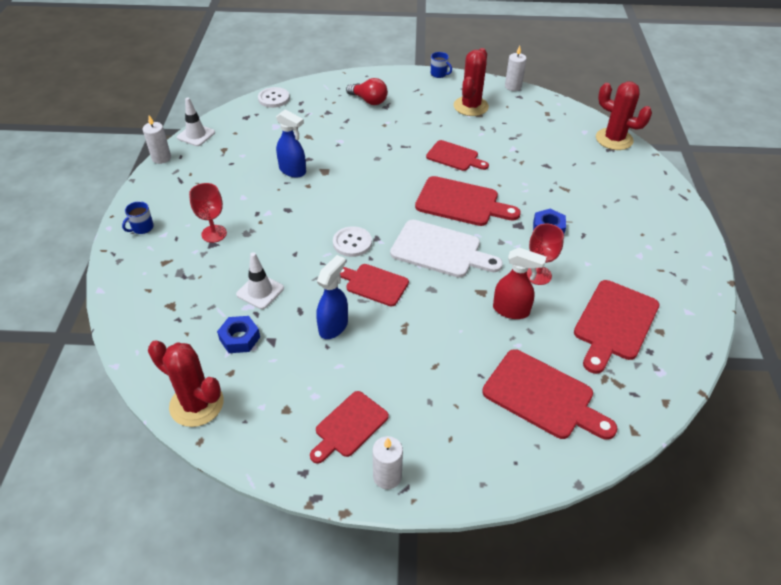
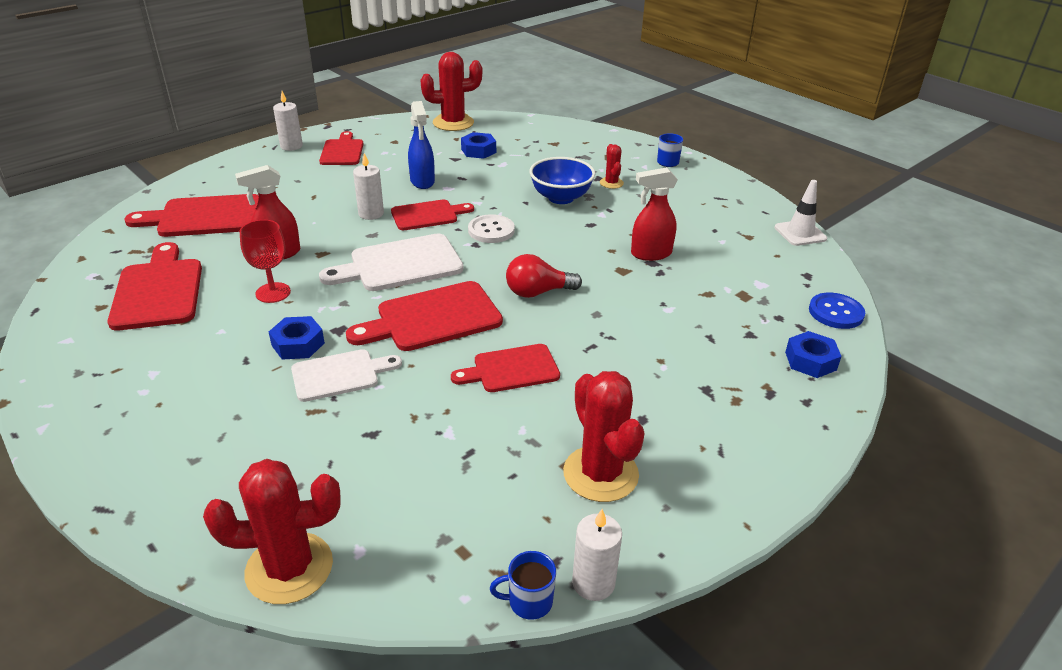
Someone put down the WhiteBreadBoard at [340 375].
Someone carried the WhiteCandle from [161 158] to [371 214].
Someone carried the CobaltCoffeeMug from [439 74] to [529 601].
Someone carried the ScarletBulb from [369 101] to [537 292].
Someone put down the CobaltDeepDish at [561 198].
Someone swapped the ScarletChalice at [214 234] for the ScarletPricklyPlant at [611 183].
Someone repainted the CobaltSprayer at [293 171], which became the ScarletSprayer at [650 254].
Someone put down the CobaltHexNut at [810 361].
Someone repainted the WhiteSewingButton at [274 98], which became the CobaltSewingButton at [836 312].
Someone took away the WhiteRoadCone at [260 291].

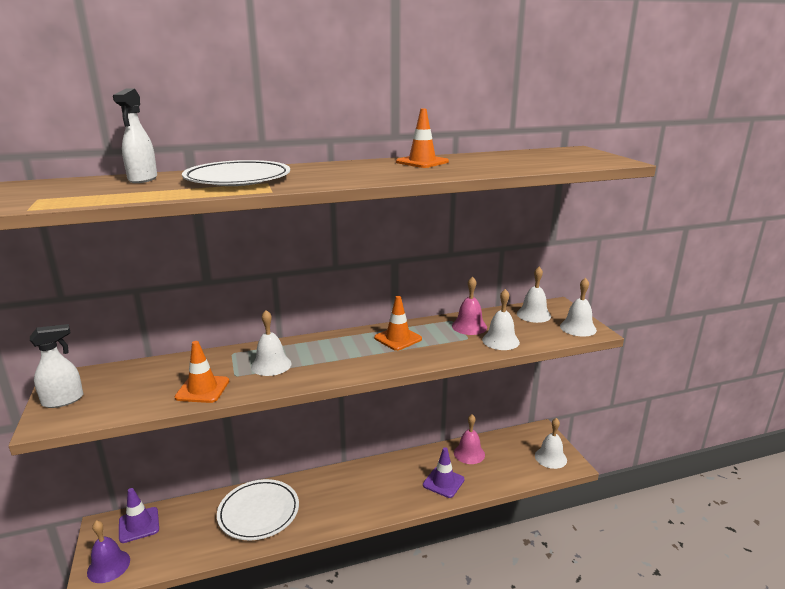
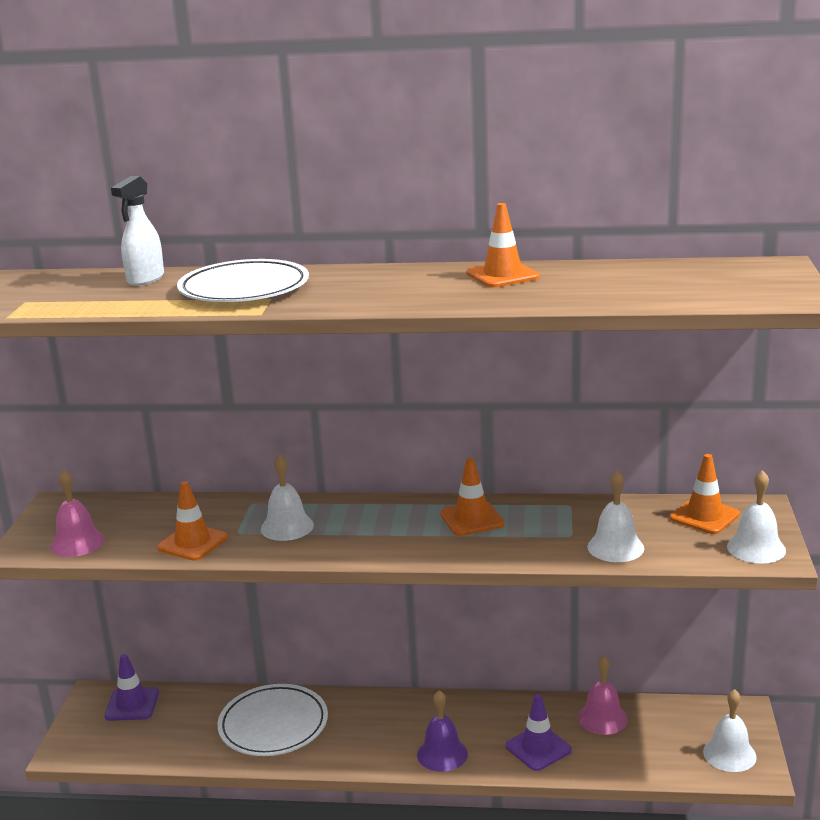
Someone carried the RosePinkHandBell from [469 326] to [77 543].
Someone carried the PurpleHandBell from [108 566] to [442 754].
Someone swapped the WhiteHandBell at [533 315] for the OrangeColouredRoadCone at [704 516].
Someone took away the WhiteSprayer at [63 400].

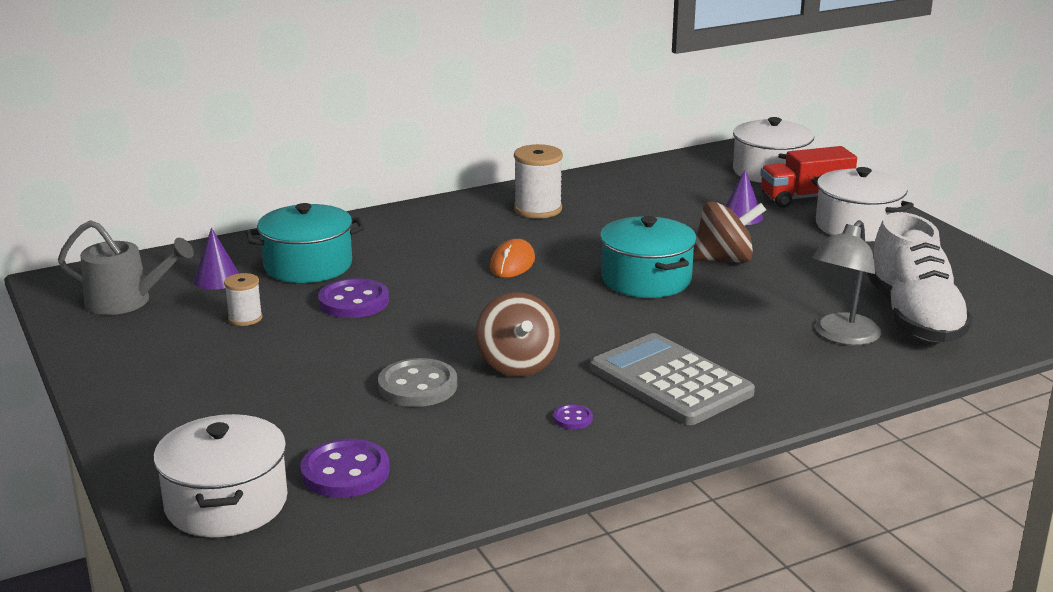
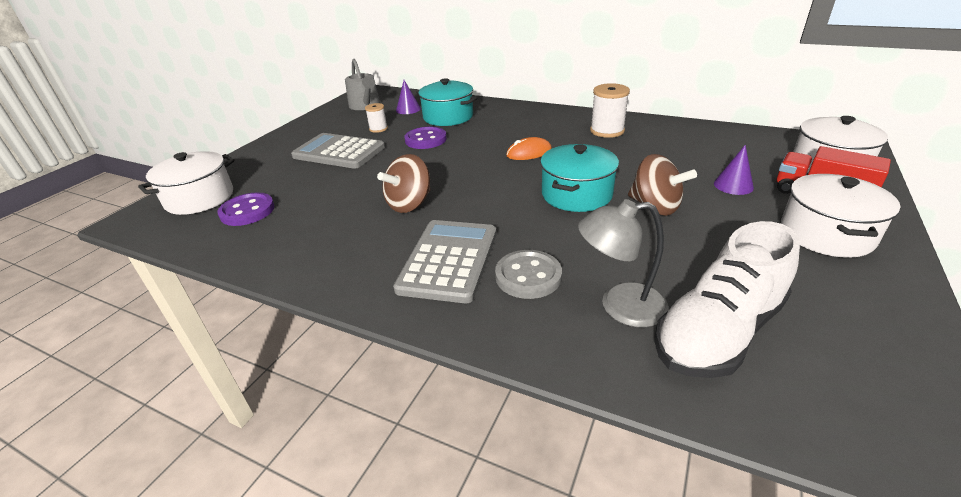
Someone put down the GrayCalculator at [339 152].
Someone carried the GraySewingButton from [417 386] to [528 276].
Someone took away the PurpleSewingButton at [572 418].

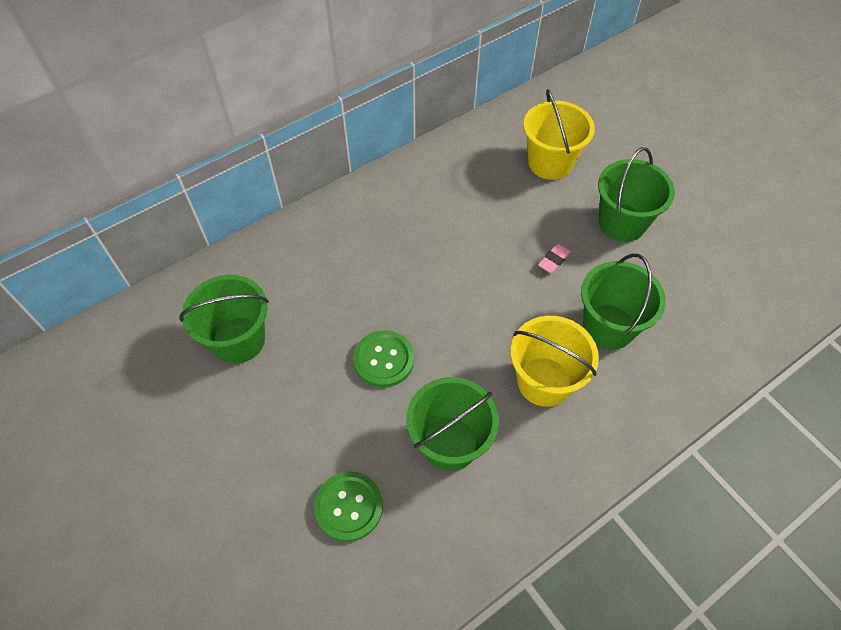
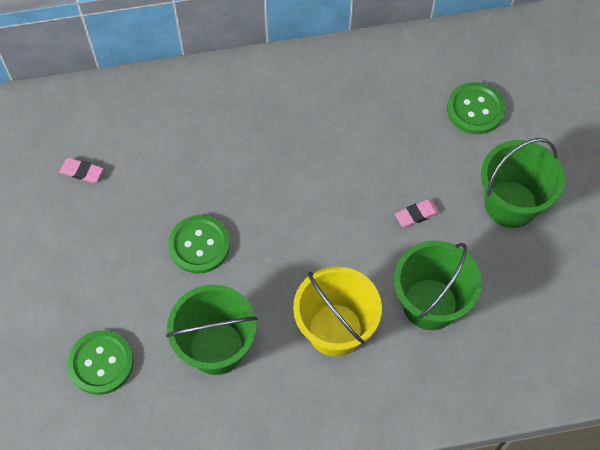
Someone swapped the EmeraldPail at [238 340] for the RosePinkPencilEraser at [81 172].
Someone swapped the BrightYellowPail at [550 163] for the EmeraldSewingButton at [475 109].

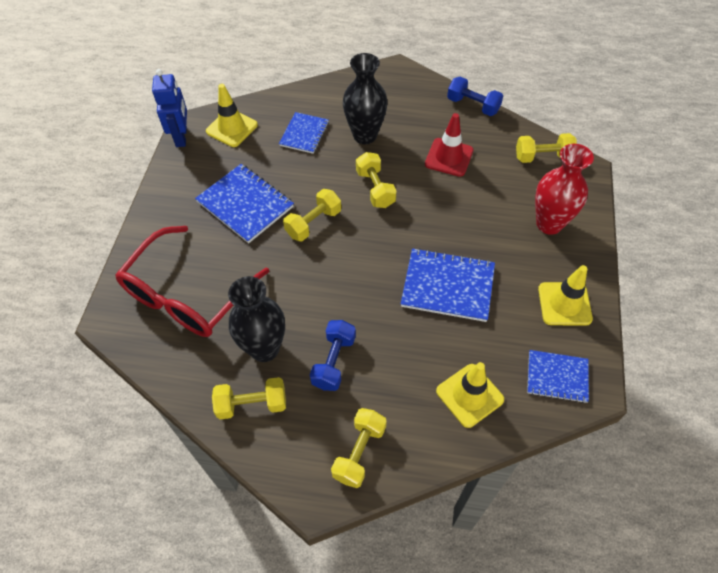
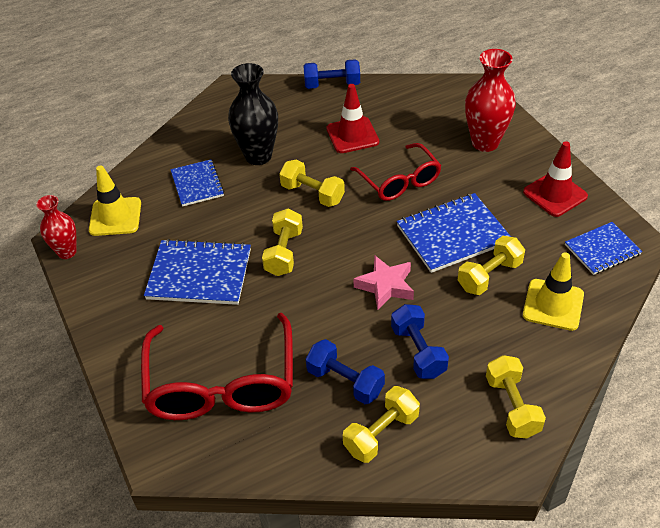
Someone swapped the CobaltToyRobot at [181 137] for the ScarletFlowerVase at [67 252].
Someone swapped the EbonyFlowerVase at [264 349] for the CobaltDumbbell at [345 381].
Someone put down the ScarletEyeglasses at [400 181].
Someone put down the RosePinkStar at [385 286].
Someone carried the BrightYellowDumbbell from [543 157] to [489 275].
Someone repainted the BrightYellowRoadCone at [564 304], which became the ScarletRoadCone at [555 194].

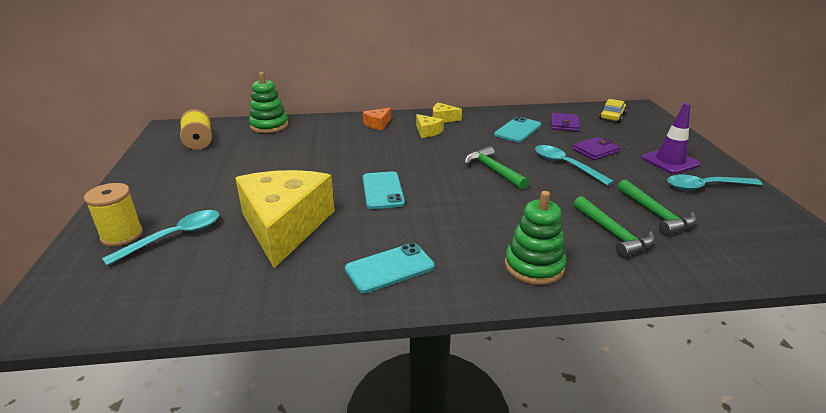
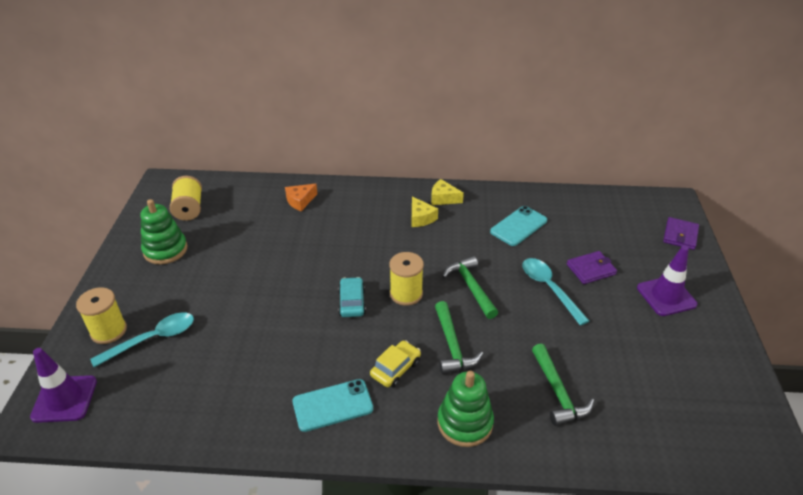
Someone put down the PurpleRoadCone at [64 399].
Someone carried the EmeraldStackingRings from [269 126] to [165 250].
Someone carried the OrangeColouredPieceOfCheese from [377 124] to [300 201].
Someone swapped the TealPhone at [382 190] for the TealToyCar at [352 302].
Someone carried the BrightYellowToyCar from [612 116] to [395 369].
Someone put down the BrightYellowBobbin at [406 294].
Someone carried the EmeraldCarpenter'sHammer from [656 214] to [452 346].
Someone carried the PurpleCardWallet from [564 124] to [680 235].
Someone took away the BrightYellowPieceOfCheese at [285 226].
Someone took away the TealSpoon at [705 187].

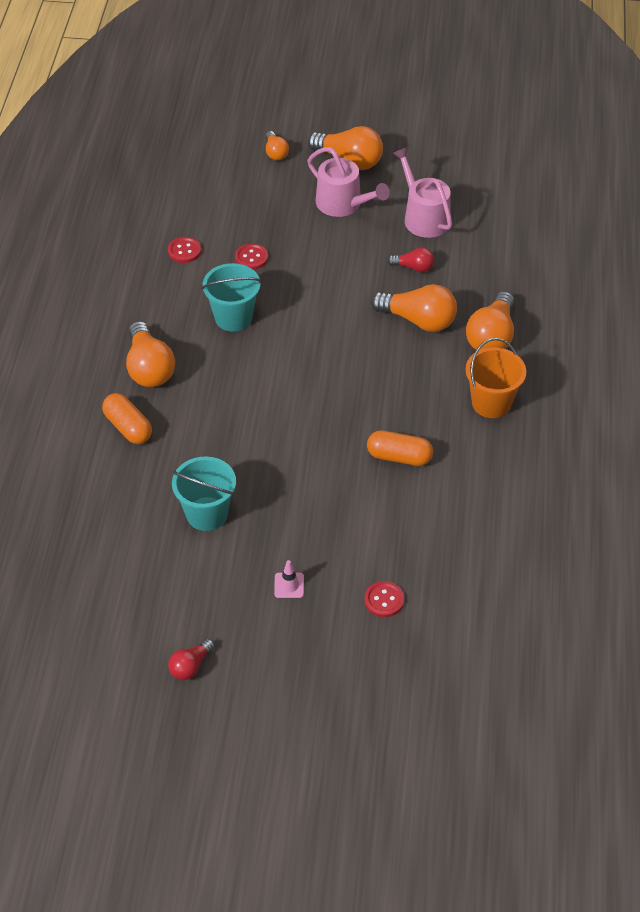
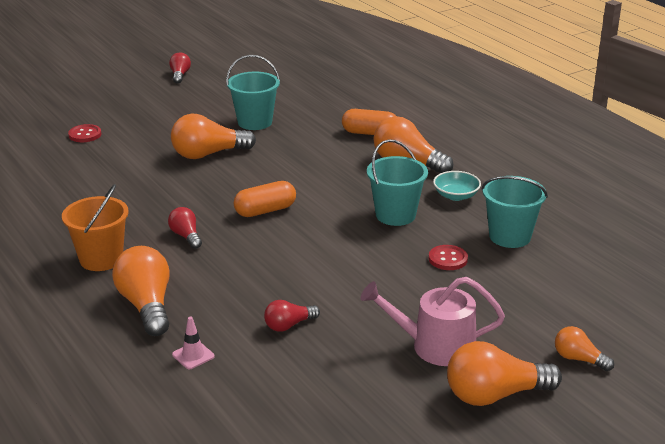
Someone put down the ScarletBulb at [186 236].
Someone carried the OrangeColouredBulb from [418 320] to [208 154].
Someone carried the RosePinkRoadCone from [289 585] to [193 355].
Someone carried the OrangeColouredPillShape from [399 457] to [265 210].
Someone put down the TealDeepDish at [456 195].
Someone swapped the ScarletSewingButton at [184 251] for the TealPail at [510 236].
Someone took away the RosePinkSprinklingCan at [423 217].

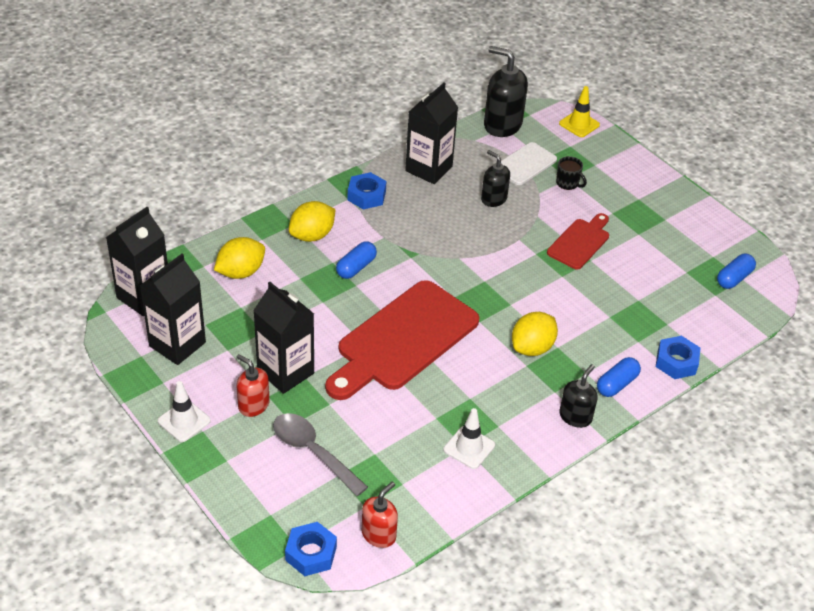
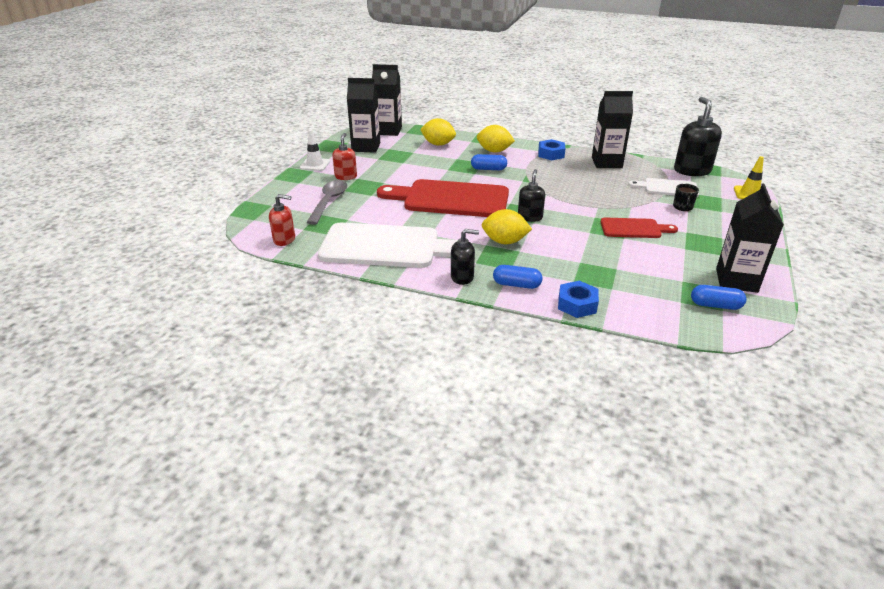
Someone swapped the WhiteRoadCone at [469 447] for the WhiteBreadBoard at [386 247].
Someone carried the EbonySoapDispenser from [493 199] to [530 217].
Someone carried the EbonyJuiceCarton from [285 372] to [736 280].
Someone took away the CobaltHexNut at [311 553].

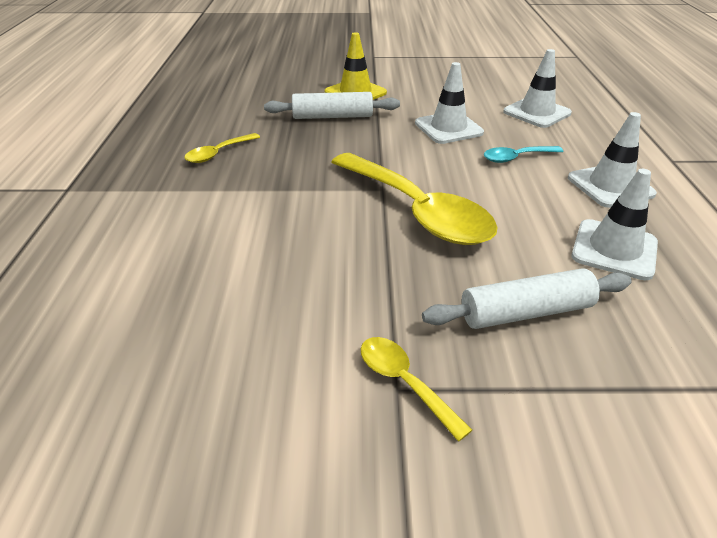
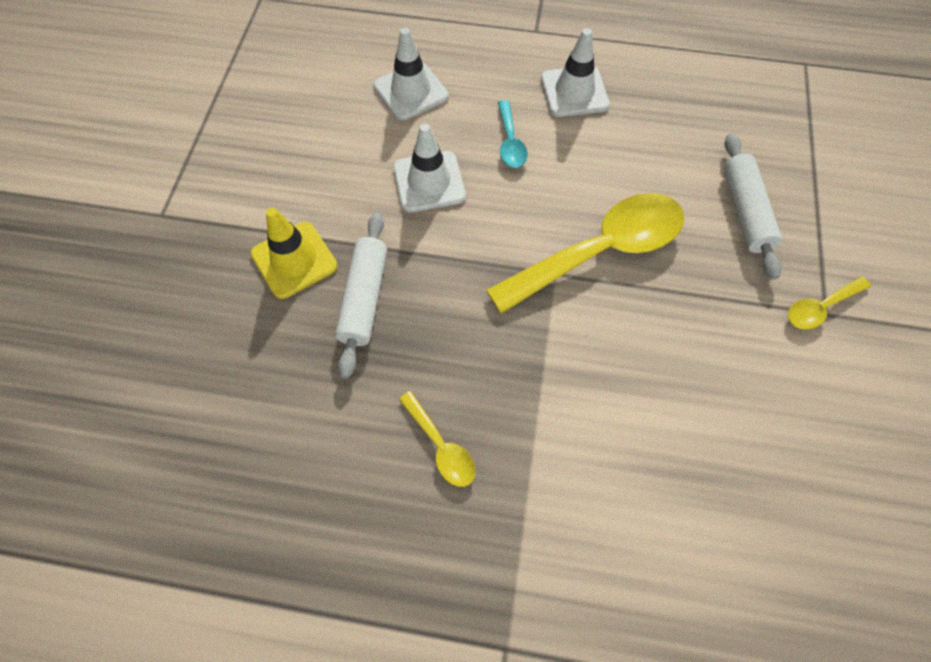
Someone took away the WhiteRoadCone at [614 249].

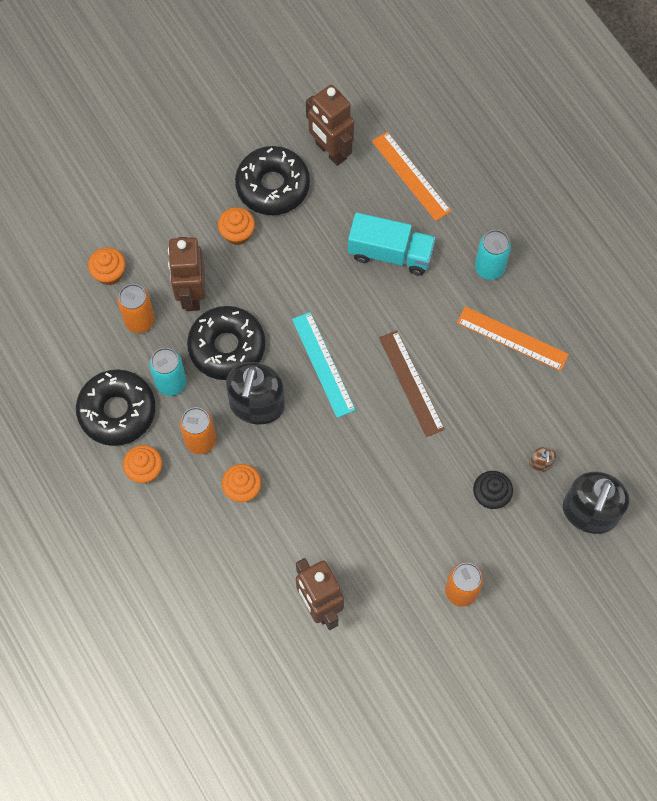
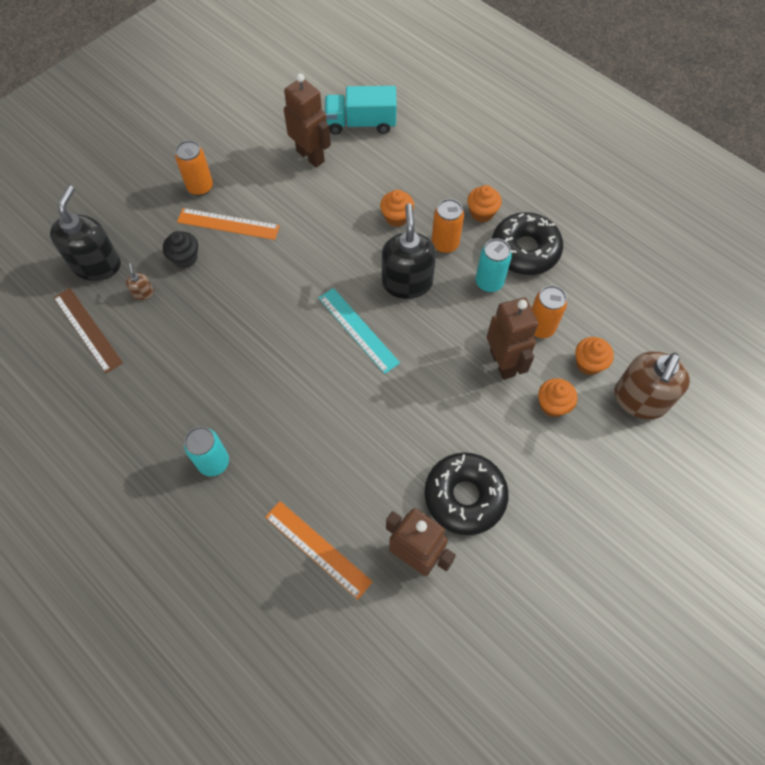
Someone carried the DarkBrownStraightedge from [411 383] to [87 329].
Someone carried the OrangeColouredStraightedge from [512 338] to [228 224].
Someone carried the TealLorry from [390 253] to [361 123].
Someone carried the OrangeColouredFairyCake from [237 234] to [553 405].
Someone put down the DarkBrownSoapDispenser at [639 399].
Someone took away the EbonyDoughnut at [227 347].

